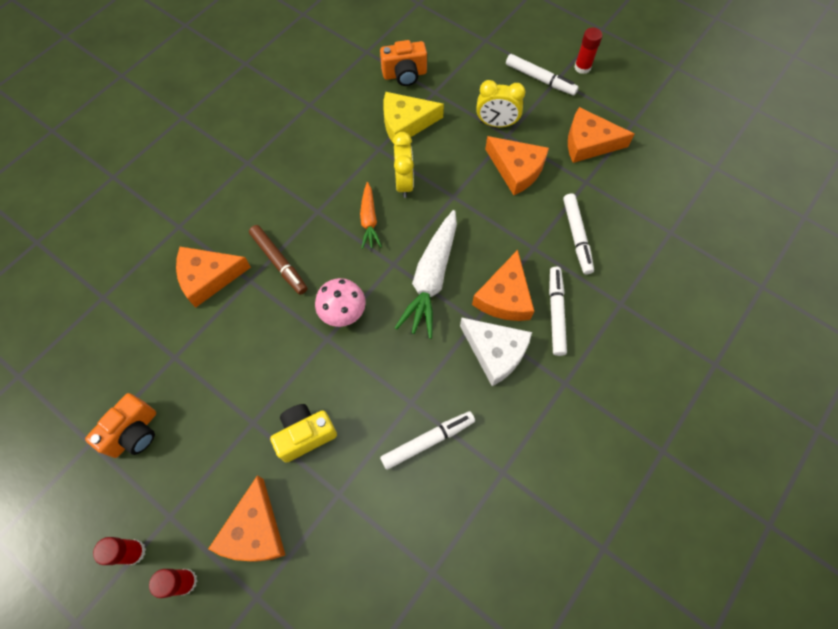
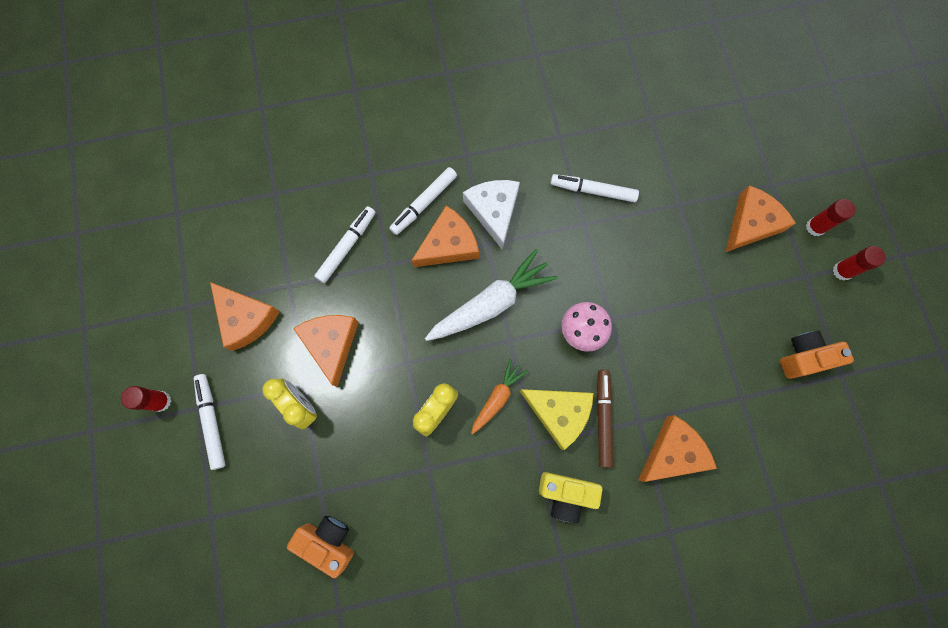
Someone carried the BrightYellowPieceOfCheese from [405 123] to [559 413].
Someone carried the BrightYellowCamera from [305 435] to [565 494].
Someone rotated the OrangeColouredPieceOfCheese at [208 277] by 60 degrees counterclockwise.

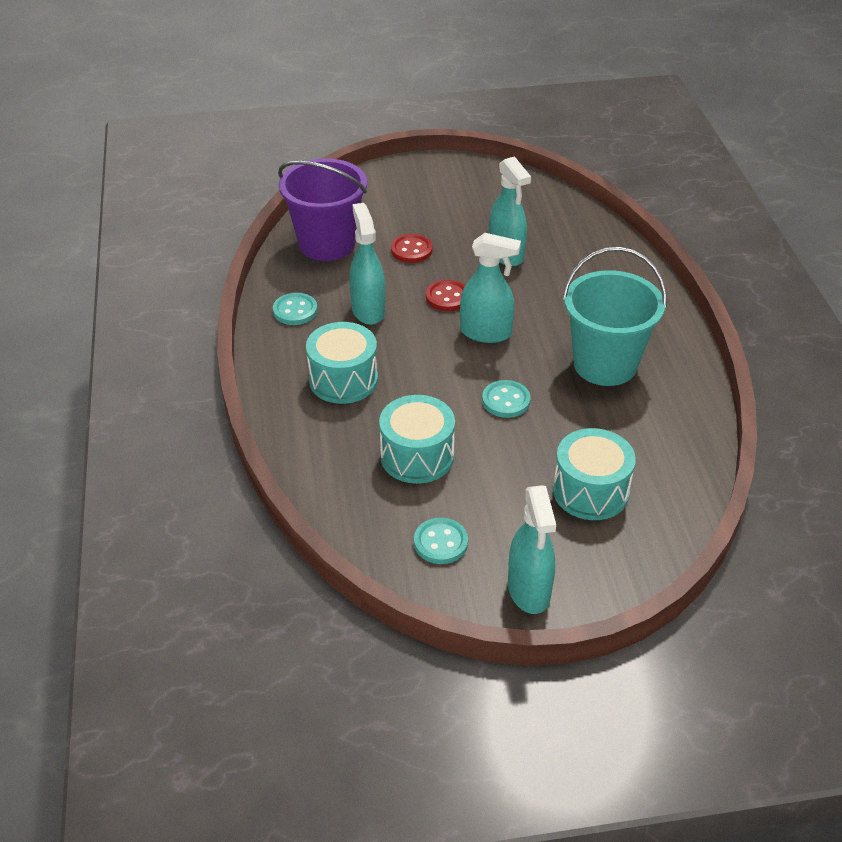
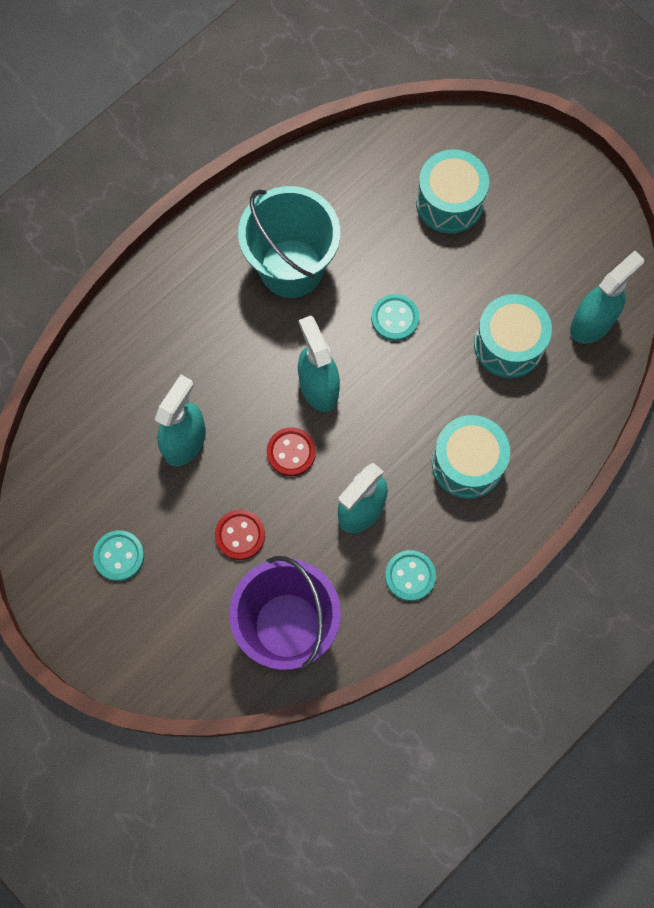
Someone carried the TealSewingButton from [440 542] to [119 556].
Someone carried the TealSprayer from [529 590] to [592 323].

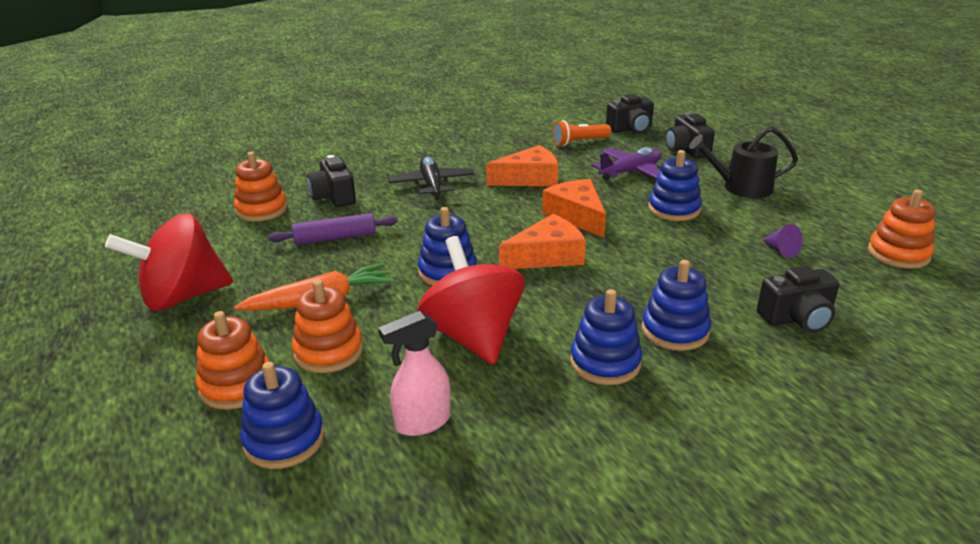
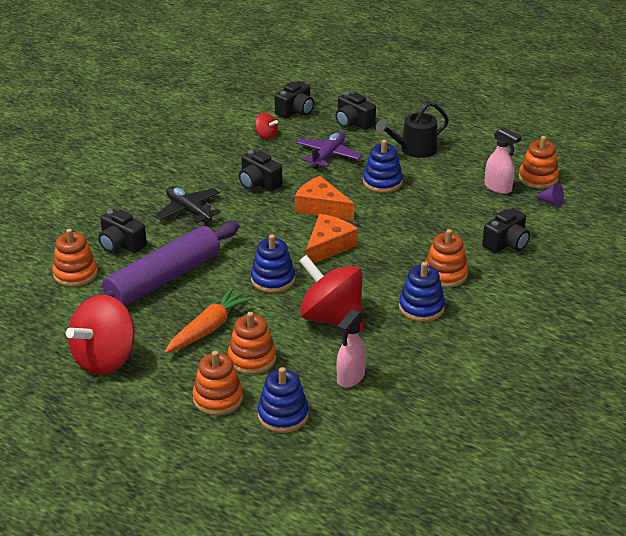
Someone scaled the PurpleRollingPin at [335 238] by 1.94.
Someone swapped the OrangeColouredPieceOfCheese at [529 178] for the EbonyCamera at [259 183].
Someone swapped the OrangeColouredFlashlight at [579 142] for the ScarletToyTop at [266 136].
Someone repainted the CobaltStackingRings at [675 331], which became the OrangeColouredStackingRings at [445 274].
Someone put down the RosePinkSprayer at [498 188].
Someone carried the PurpleSolidCone from [781 251] to [551 202].

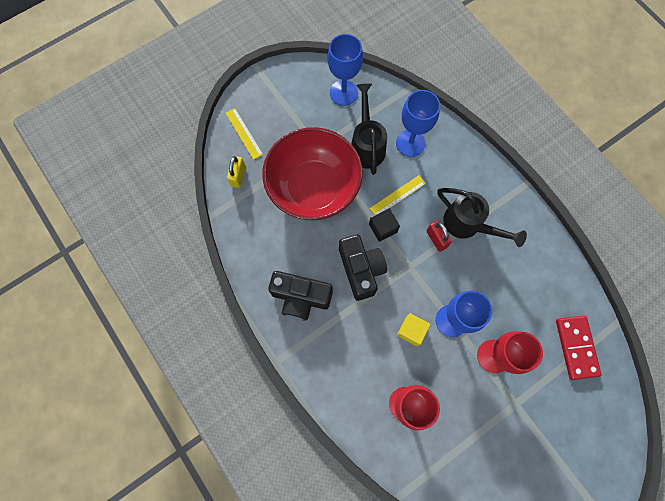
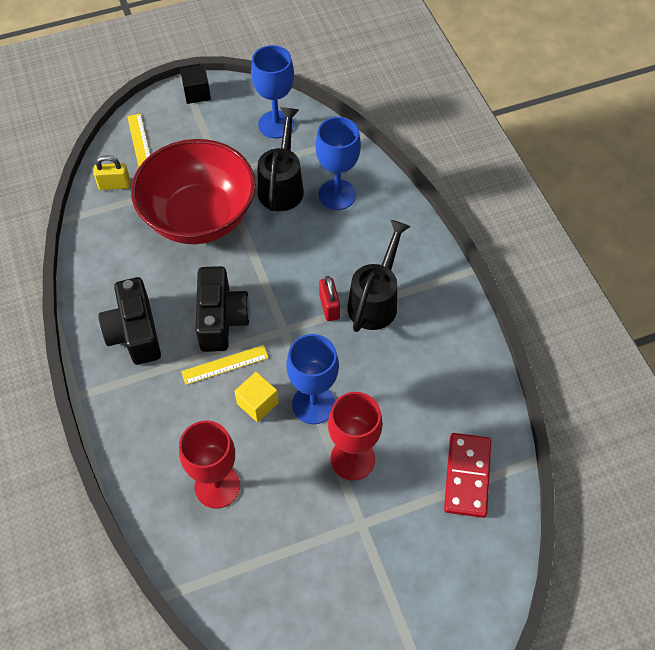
Someone rotated the BrightYellowLock at [238 176] by 60 degrees clockwise.
Someone rotated the EbonyCamera at [301 298] by 45 degrees clockwise.
Someone carried the EbonySolidCube from [383 228] to [197 93].
Someone carried the BrightYellowStraightedge from [397 196] to [225 365].
Someone rotated the EbonySprinklingCan at [468 225] by 120 degrees counterclockwise.

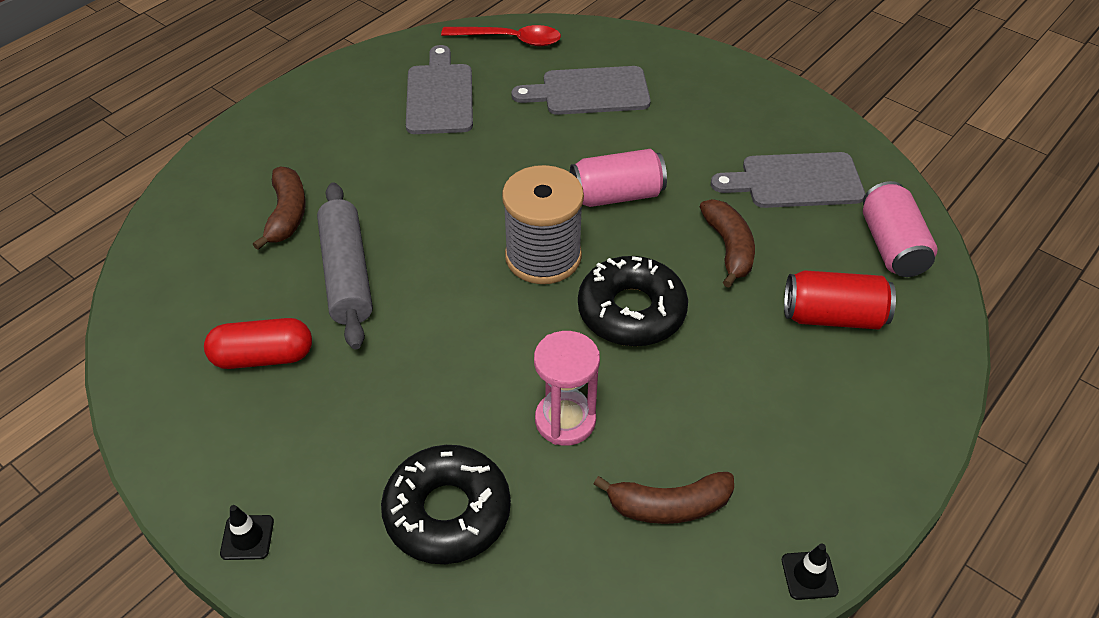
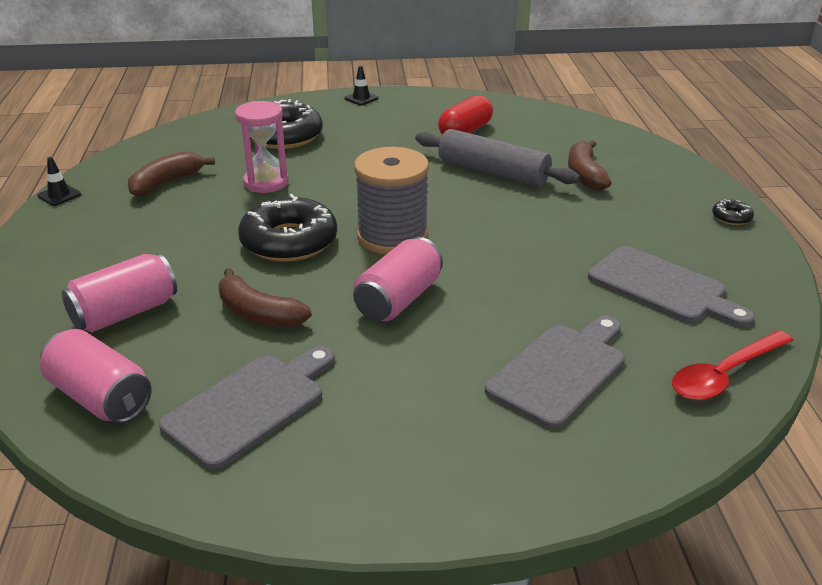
Someone repainted the ScarletTin at [833 317], which became the RosePinkTin at [125 313].
Someone rotated the DarkBrownToyBanana at [287 214] by 45 degrees clockwise.
Someone put down the EbonyDoughnut at [731 217].

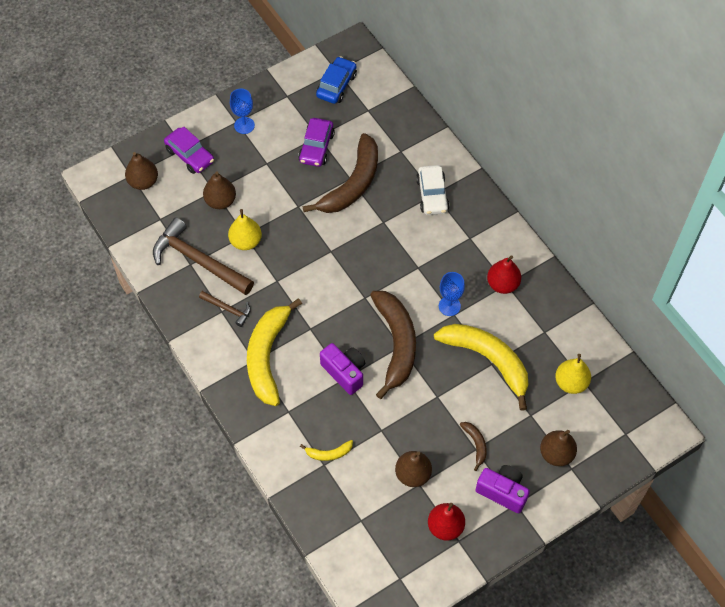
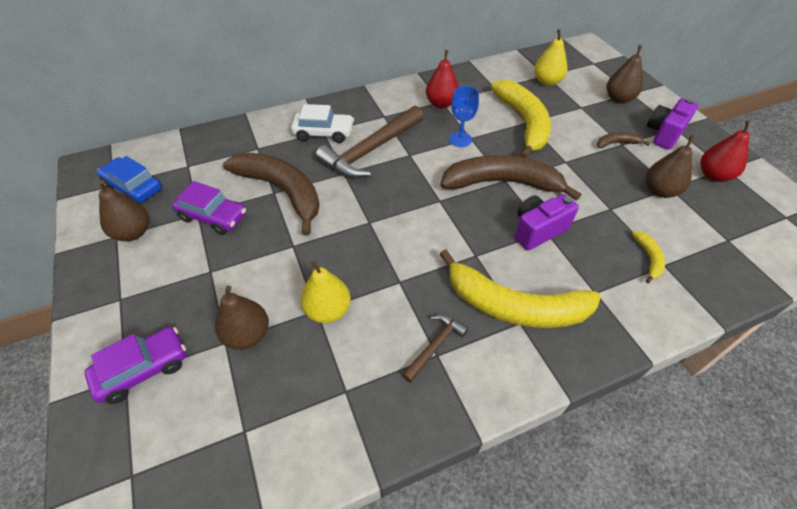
Someone carried the DarkBrownPear from [143 182] to [133 233].
Someone carried the DarkBrownCarpenter'sHammer from [198 260] to [370 150].
Someone rotated the BrightYellowToyBanana at [488 360] by 120 degrees clockwise.
Someone took away the CobaltChalice at [244 125].

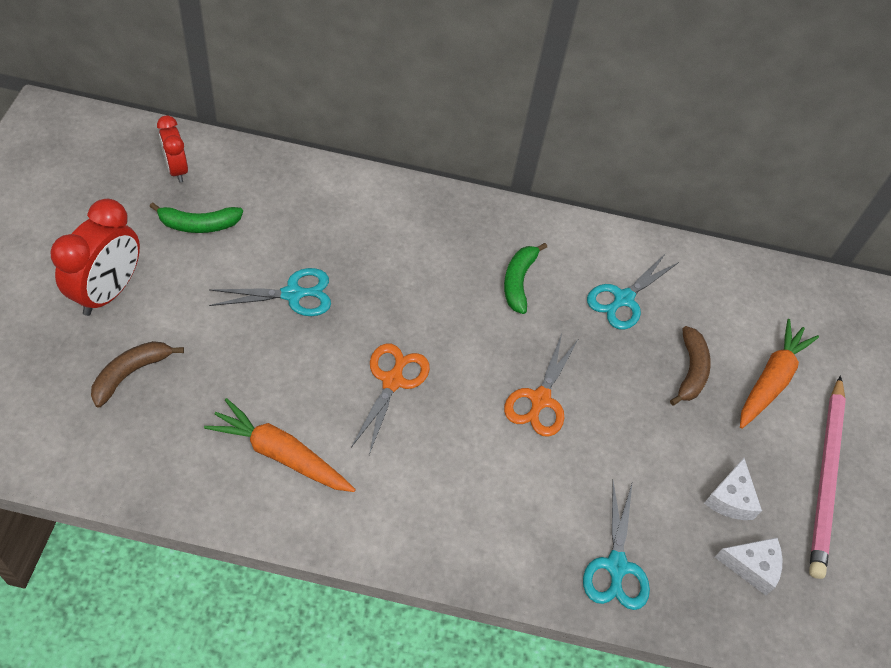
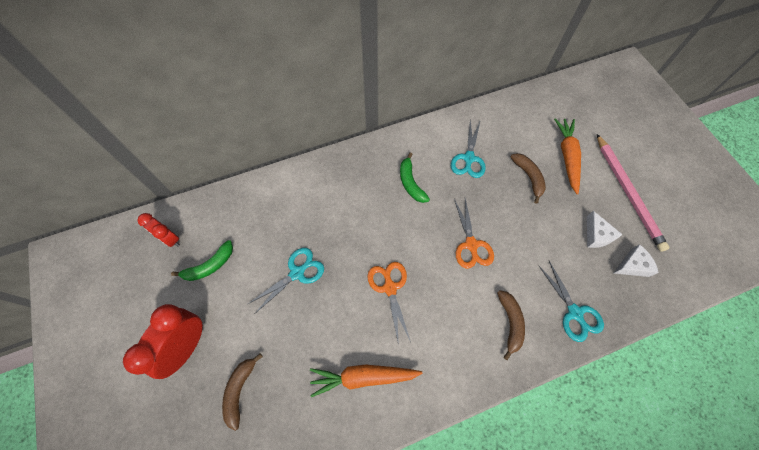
Someone rotated the ScarletBedsideClock at [109 292] by 150 degrees counterclockwise.
Someone put down the DarkBrownToyBanana at [510 323].

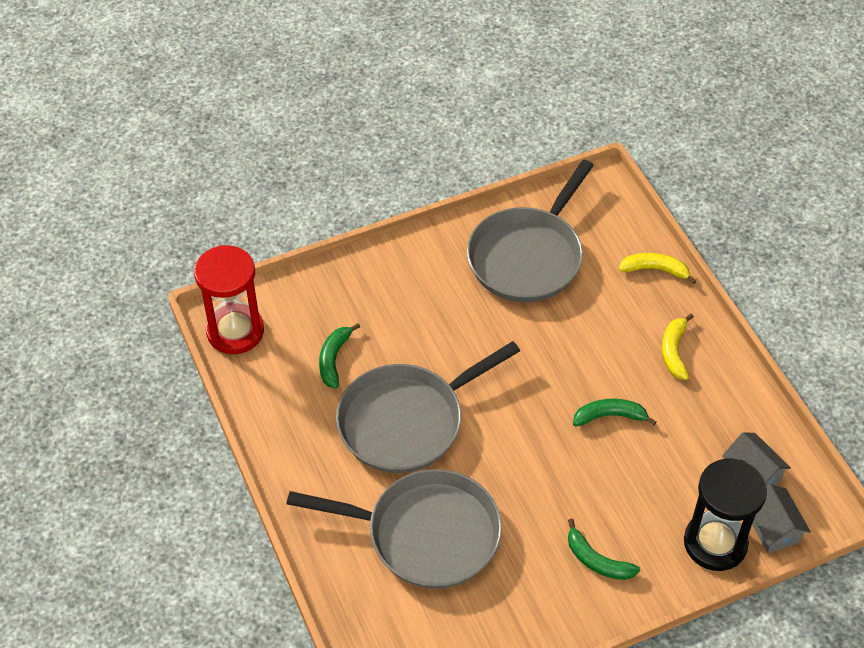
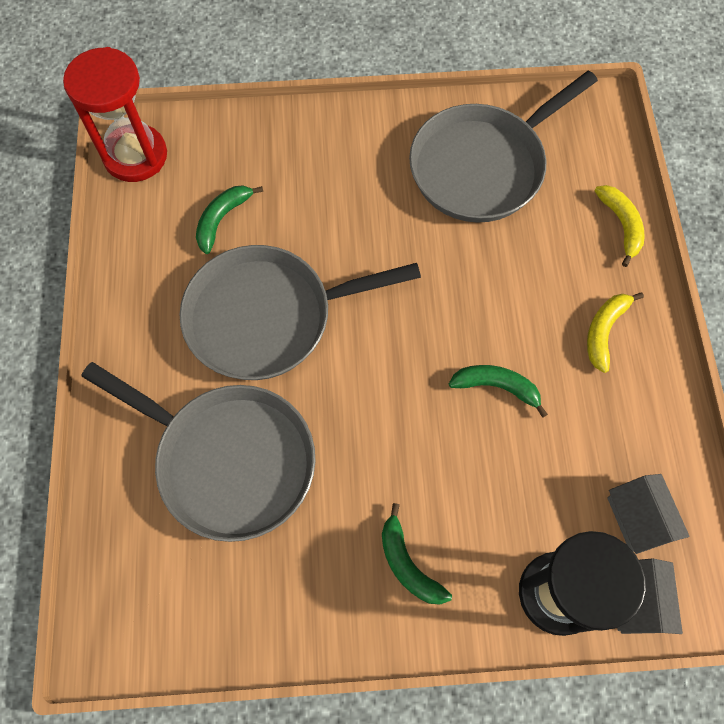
Someone rotated the BrightYellowToyBanana at [655 270] by 45 degrees clockwise.

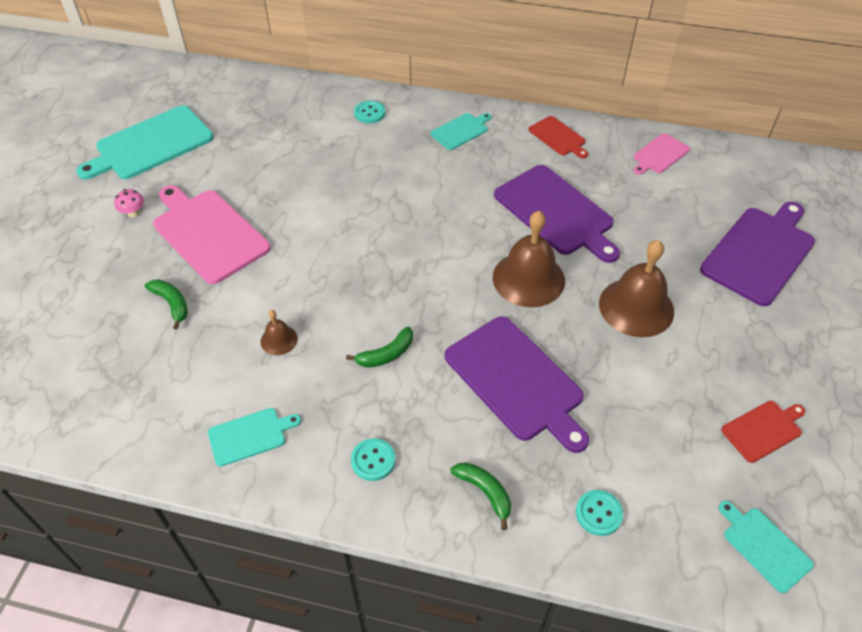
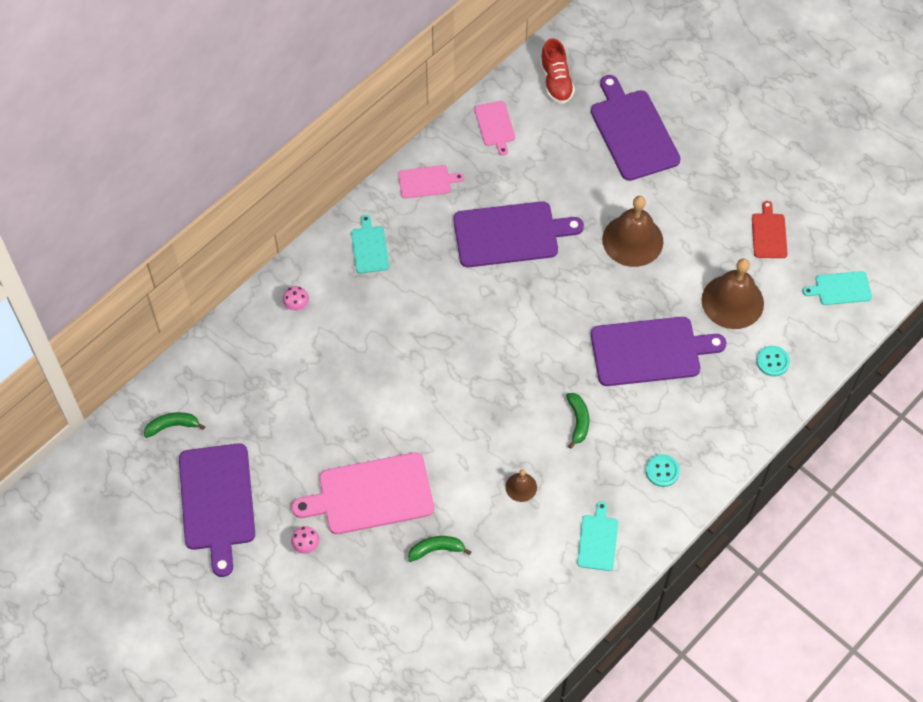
Someone carried the EmeraldToyBanana from [485 492] to [172 426].
Someone repainted the TealBreadBoard at [151 144], which became the PurpleBreadBoard at [217 501].
Someone swapped the TealSewingButton at [369 113] for the RosePinkToadstool at [296 305].
Someone repainted the ScarletBreadBoard at [558 137], which became the RosePinkBreadBoard at [427 182].
Someone put down the ScarletSneaker at [556 82].
Someone carried the DarkBrownHandBell from [528 279] to [732 301].

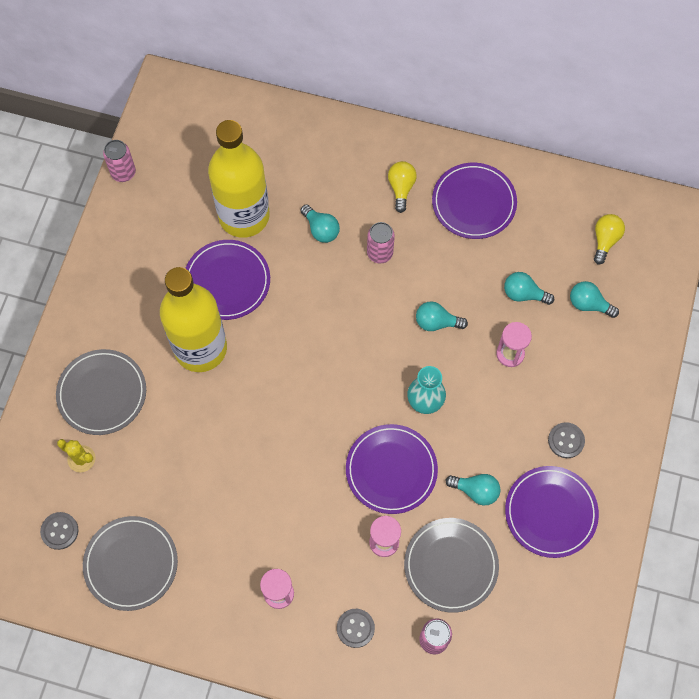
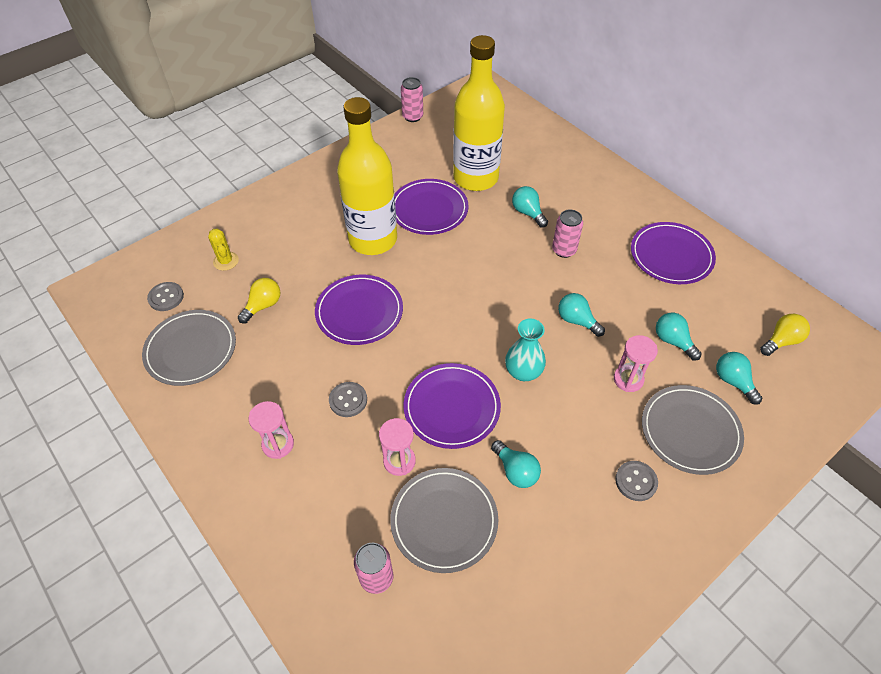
Someone carried the BrightYellowBulb from [401 188] to [263 306].
Someone carried the PurplePlate from [550 512] to [359 312].
Someone carried the GraySewingButton from [355 628] to [348 400].
Someone rotated the TealBulb at [321 229] by 150 degrees clockwise.
Someone carried the GrayPlate from [102 393] to [690 431].

